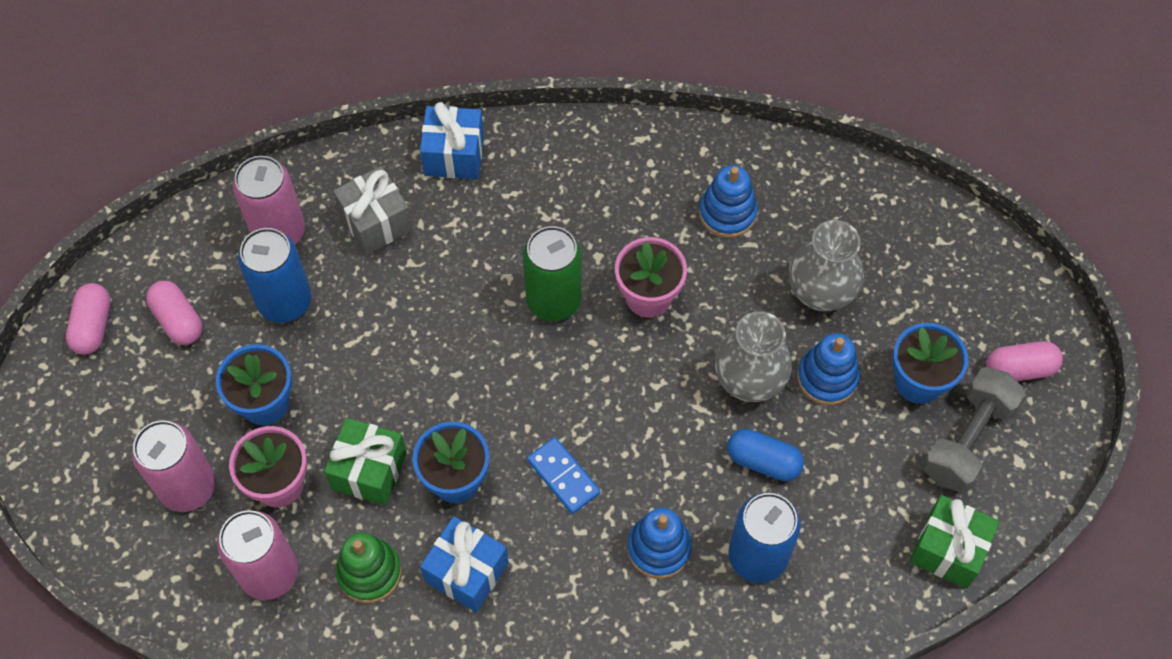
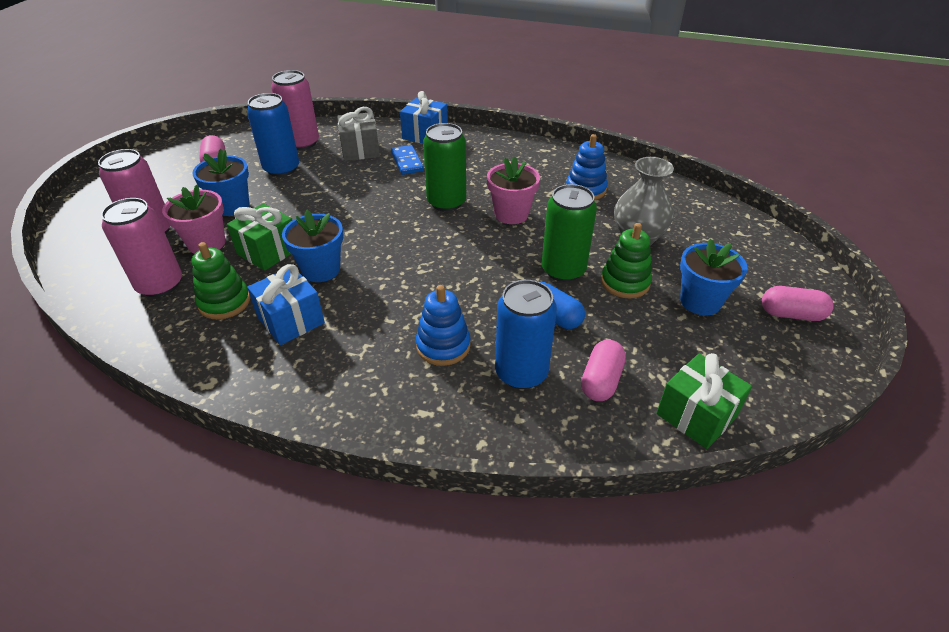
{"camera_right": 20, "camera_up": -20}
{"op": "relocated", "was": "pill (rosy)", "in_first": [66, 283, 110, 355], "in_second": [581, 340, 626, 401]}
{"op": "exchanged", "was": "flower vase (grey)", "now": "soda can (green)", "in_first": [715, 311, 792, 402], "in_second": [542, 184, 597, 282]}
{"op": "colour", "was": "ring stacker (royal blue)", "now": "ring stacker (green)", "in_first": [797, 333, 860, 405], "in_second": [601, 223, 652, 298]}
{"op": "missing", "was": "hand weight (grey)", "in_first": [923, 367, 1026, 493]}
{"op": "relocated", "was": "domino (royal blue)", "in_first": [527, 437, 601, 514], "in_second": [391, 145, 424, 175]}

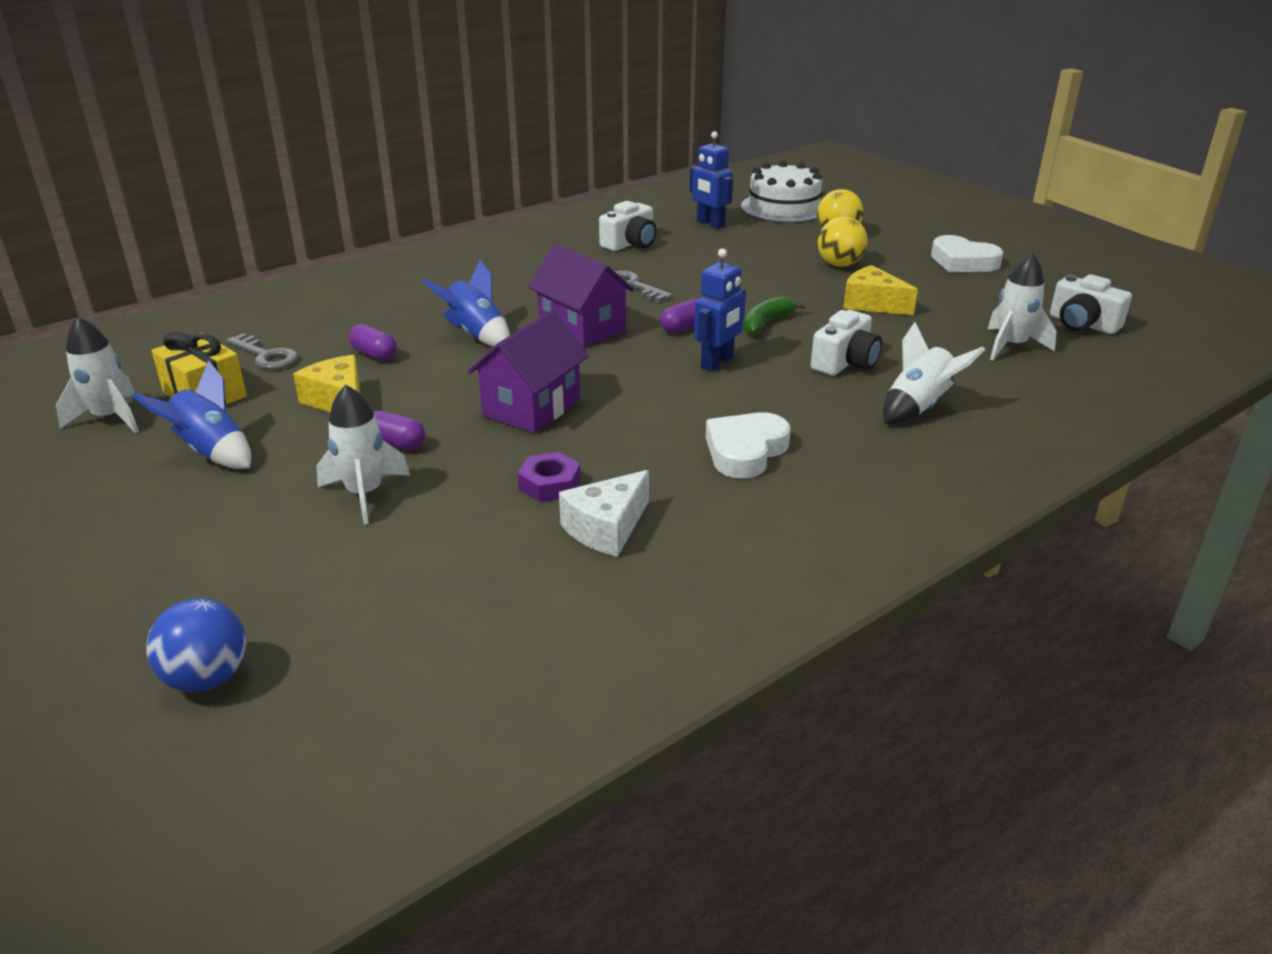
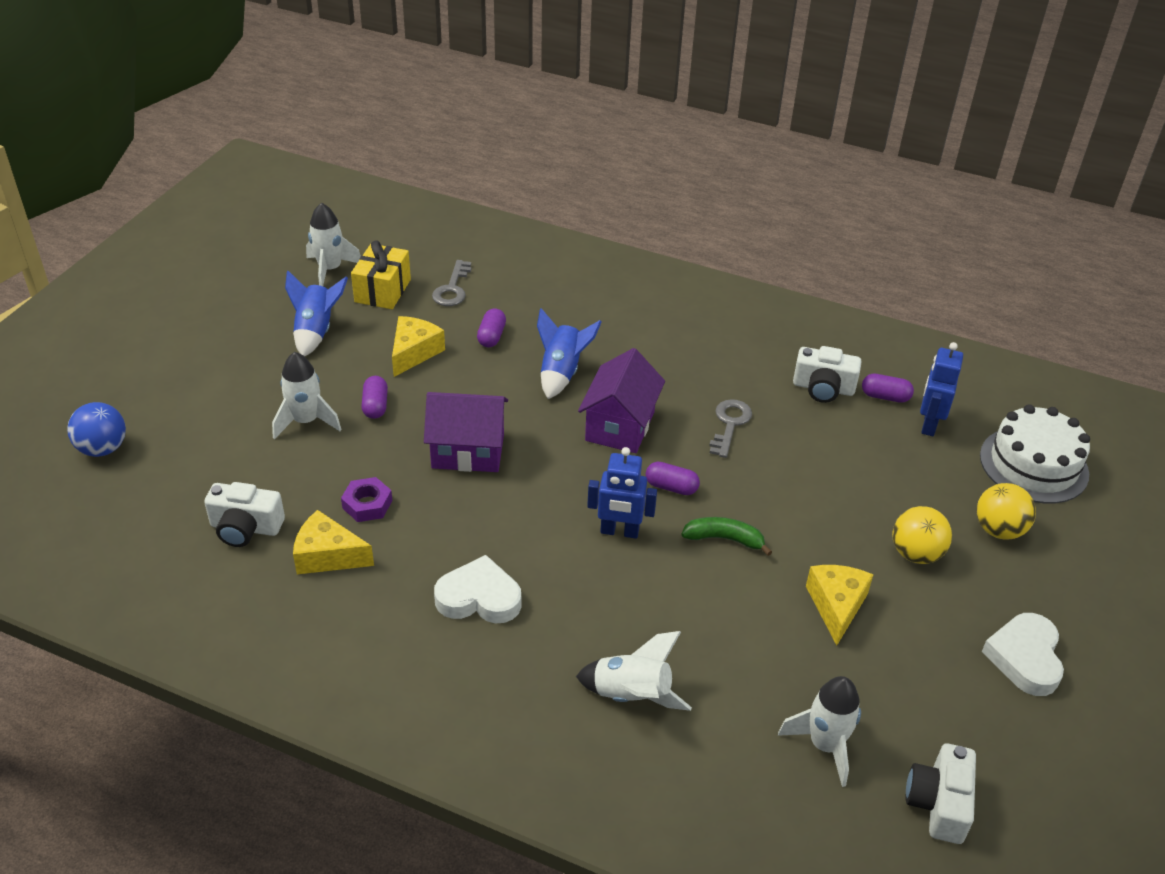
{"camera_right": 60, "camera_up": 10}
{"op": "relocated", "was": "camera (white)", "in_first": [811, 310, 882, 376], "in_second": [204, 482, 285, 547]}
{"op": "colour", "was": "piece of cheese (white)", "now": "piece of cheese (bright yellow)", "in_first": [559, 470, 649, 557], "in_second": [293, 510, 374, 574]}
{"op": "appeared", "now": "pill (royal purple)", "in_second": [862, 374, 914, 403]}

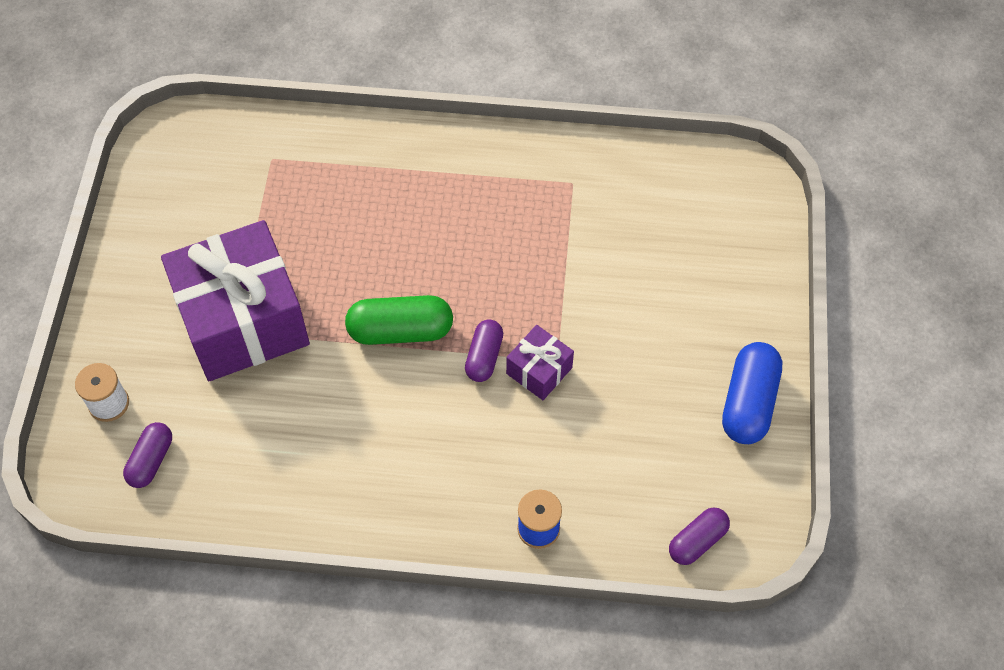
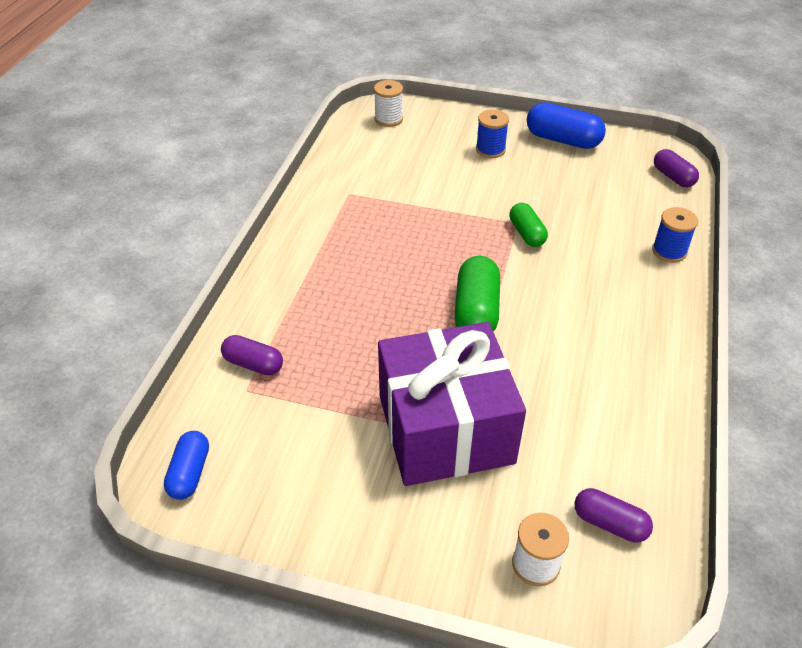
{"camera_right": -80, "camera_up": -15}
{"op": "relocated", "was": "pill (royal purple)", "in_first": [465, 319, 503, 382], "in_second": [221, 335, 283, 375]}
{"op": "exchanged", "was": "gift (royal purple)", "now": "pill (green)", "in_first": [506, 325, 574, 400], "in_second": [509, 203, 548, 247]}
{"op": "appeared", "now": "bobbin (white)", "in_second": [374, 80, 403, 127]}
{"op": "appeared", "now": "bobbin (royal blue)", "in_second": [476, 109, 509, 158]}
{"op": "appeared", "now": "pill (royal blue)", "in_second": [164, 431, 209, 500]}

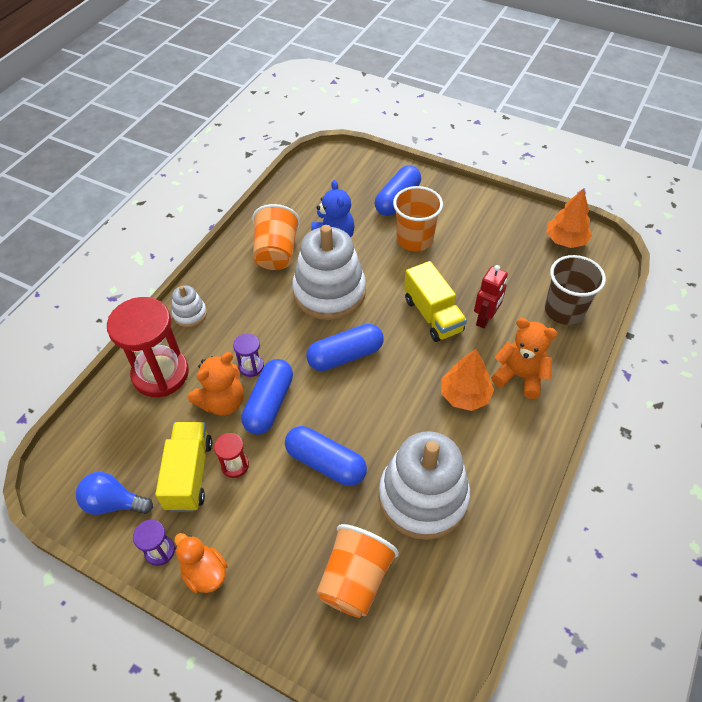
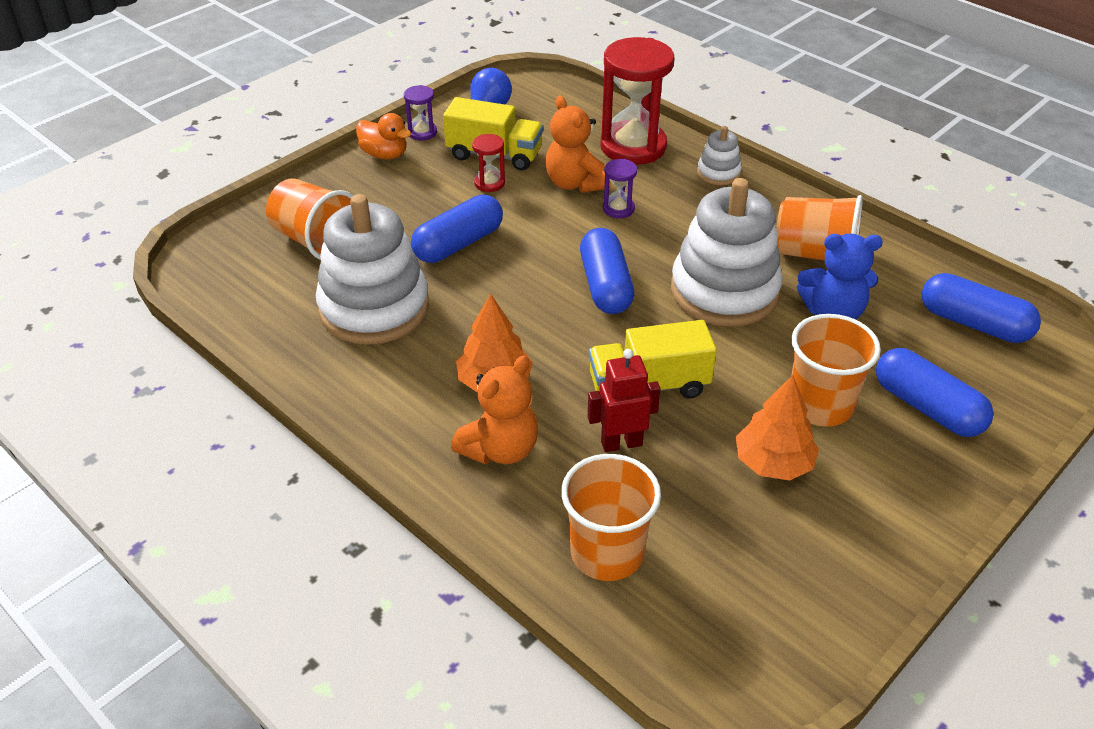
{"camera_right": 105, "camera_up": -10}
{"op": "relocated", "was": "toy tree (orange)", "in_first": [546, 188, 592, 248], "in_second": [736, 375, 819, 480]}
{"op": "colour", "was": "tumbler (dark brown)", "now": "tumbler (orange)", "in_first": [545, 255, 606, 325], "in_second": [561, 454, 661, 581]}
{"op": "spun", "was": "toy robot (scarlet)", "in_first": [474, 265, 508, 329], "in_second": [588, 349, 660, 452], "clockwise": 120}
{"op": "relocated", "was": "pill (royal blue)", "in_first": [241, 359, 293, 435], "in_second": [922, 273, 1041, 343]}
{"op": "spun", "was": "rubber duck (orange)", "in_first": [174, 533, 228, 593], "in_second": [356, 113, 411, 159], "clockwise": 60}

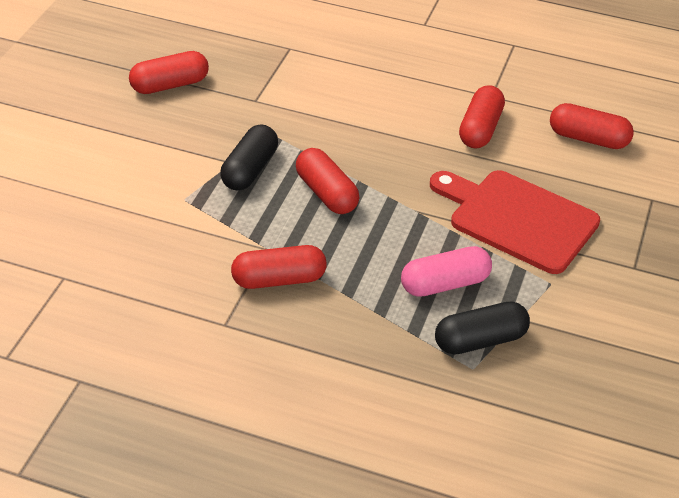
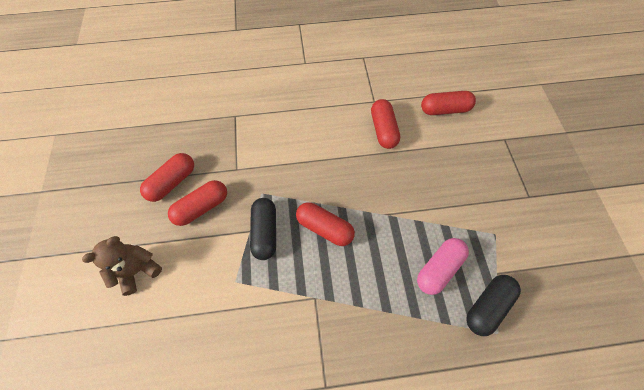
{"camera_right": -25, "camera_up": 20}
{"op": "missing", "was": "cutting board (scarlet)", "in_first": [430, 170, 600, 274]}
{"op": "relocated", "was": "pill (scarlet)", "in_first": [231, 245, 327, 289], "in_second": [168, 180, 227, 226]}
{"op": "appeared", "now": "stuffed bear (dark brown)", "in_second": [82, 236, 162, 296]}

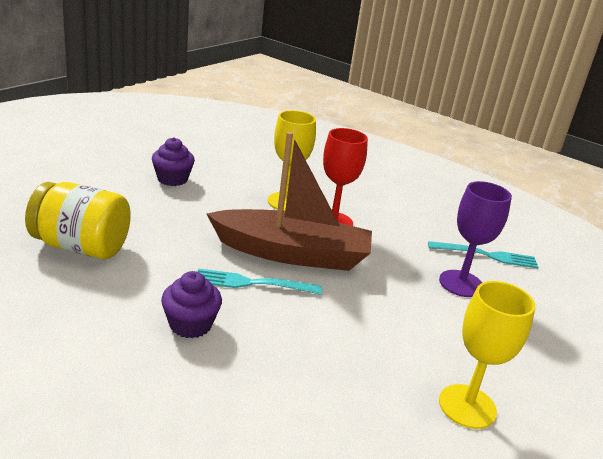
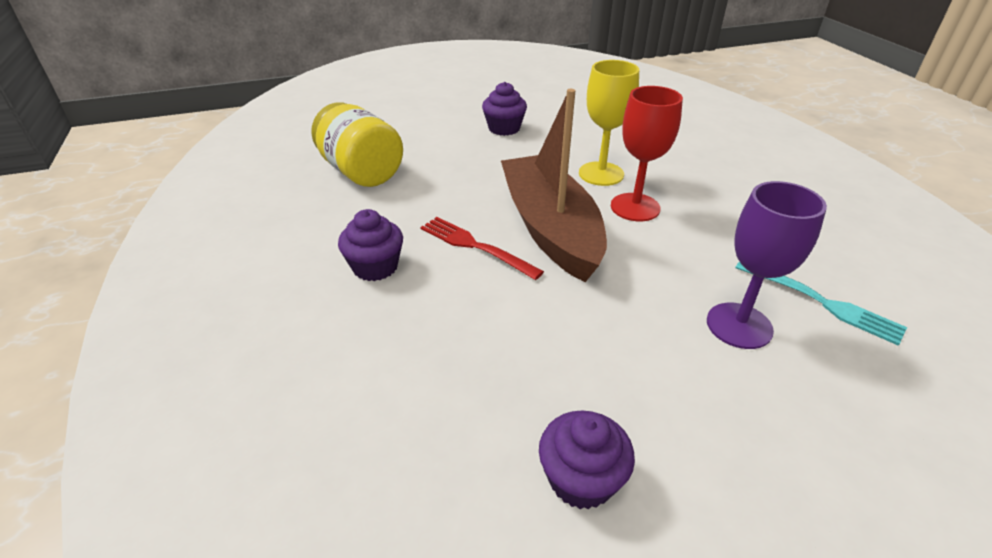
{"camera_right": 40, "camera_up": 10}
{"op": "spun", "was": "toy boat (dark brown)", "in_first": [207, 132, 372, 271], "in_second": [501, 89, 607, 282], "clockwise": -150}
{"op": "colour", "was": "dinner fork (turquoise)", "now": "dinner fork (scarlet)", "in_first": [198, 268, 322, 295], "in_second": [420, 217, 544, 280]}
{"op": "exchanged", "was": "wine glass (bright yellow)", "now": "fairy cake (royal purple)", "in_first": [439, 281, 535, 429], "in_second": [539, 411, 635, 510]}

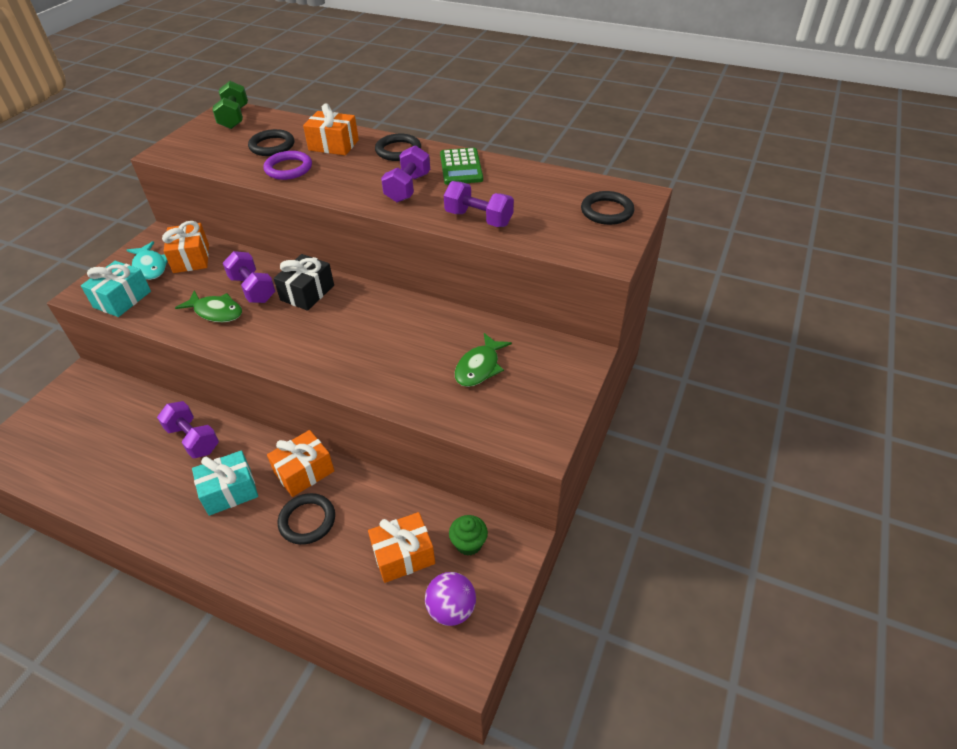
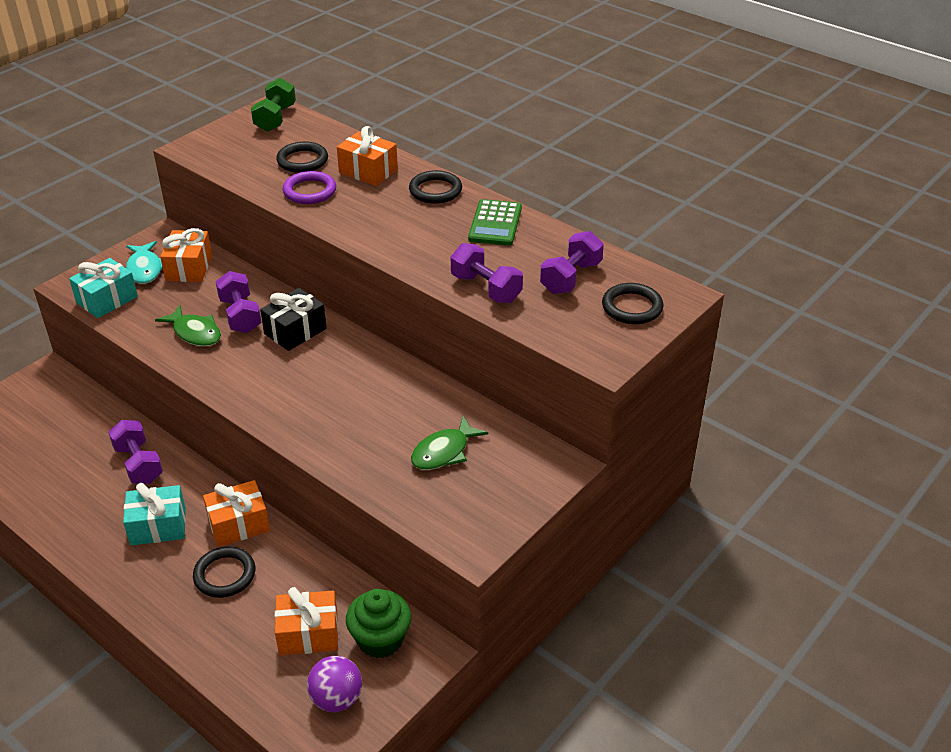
{"camera_right": 15, "camera_up": -5}
{"op": "relocated", "was": "hand weight (royal purple)", "in_first": [381, 145, 430, 203], "in_second": [540, 231, 604, 294]}
{"op": "size", "was": "fairy cake (green)", "in_first": [449, 515, 488, 556], "in_second": [346, 589, 411, 658], "ratio": 1.52}

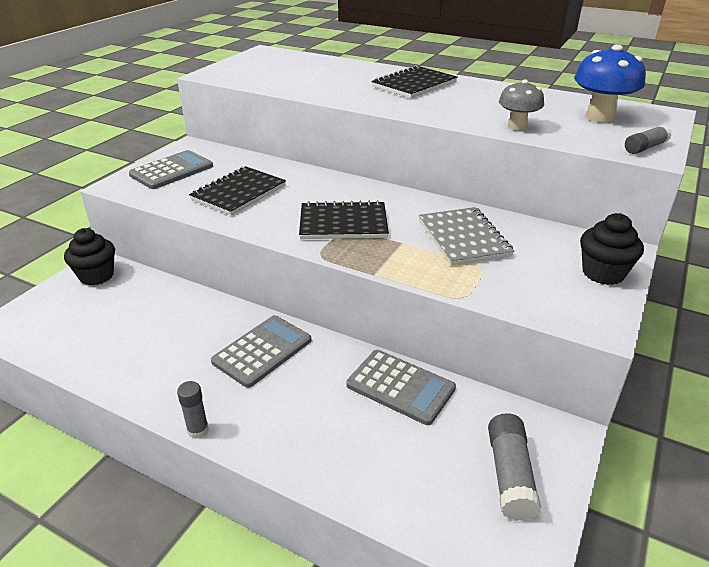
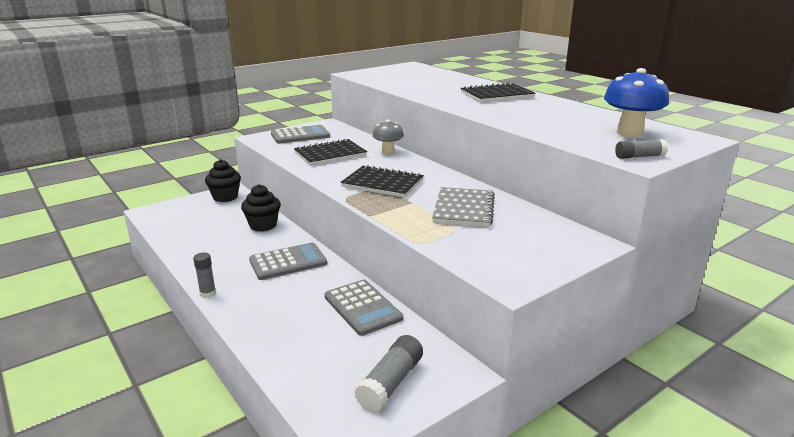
{"camera_right": 25, "camera_up": -10}
{"op": "relocated", "was": "mushroom (grey)", "in_first": [499, 79, 544, 130], "in_second": [373, 120, 404, 154]}
{"op": "relocated", "was": "fairy cake (jet-black)", "in_first": [580, 213, 644, 285], "in_second": [241, 184, 281, 232]}

